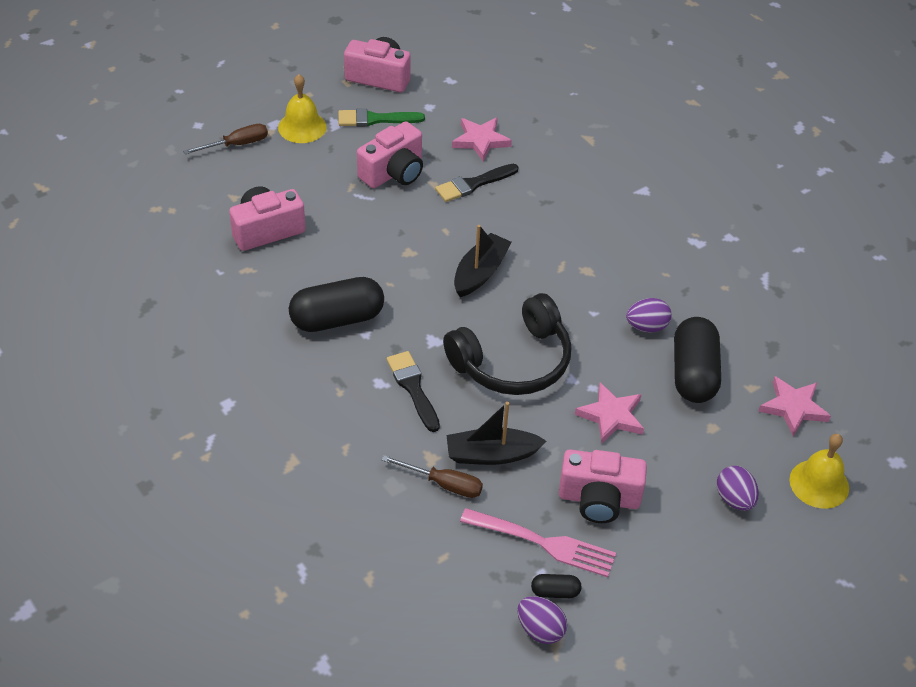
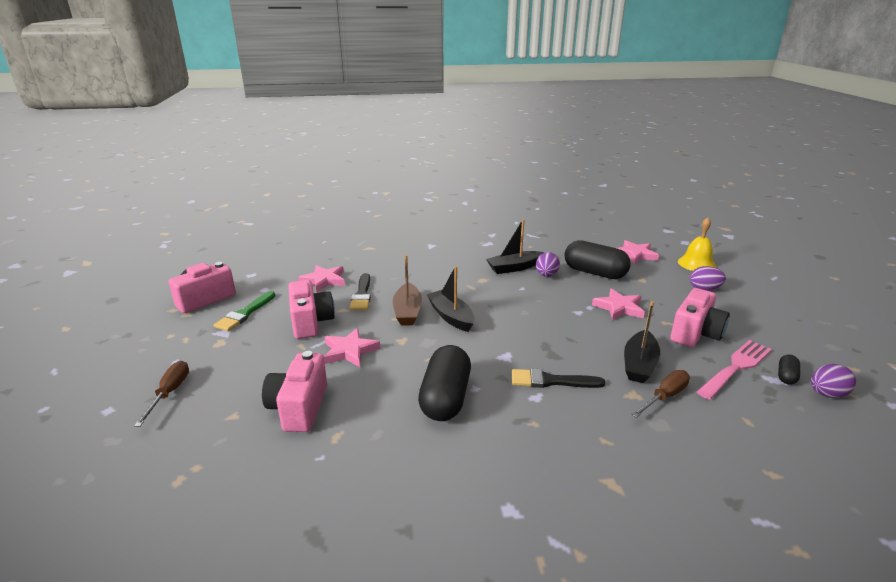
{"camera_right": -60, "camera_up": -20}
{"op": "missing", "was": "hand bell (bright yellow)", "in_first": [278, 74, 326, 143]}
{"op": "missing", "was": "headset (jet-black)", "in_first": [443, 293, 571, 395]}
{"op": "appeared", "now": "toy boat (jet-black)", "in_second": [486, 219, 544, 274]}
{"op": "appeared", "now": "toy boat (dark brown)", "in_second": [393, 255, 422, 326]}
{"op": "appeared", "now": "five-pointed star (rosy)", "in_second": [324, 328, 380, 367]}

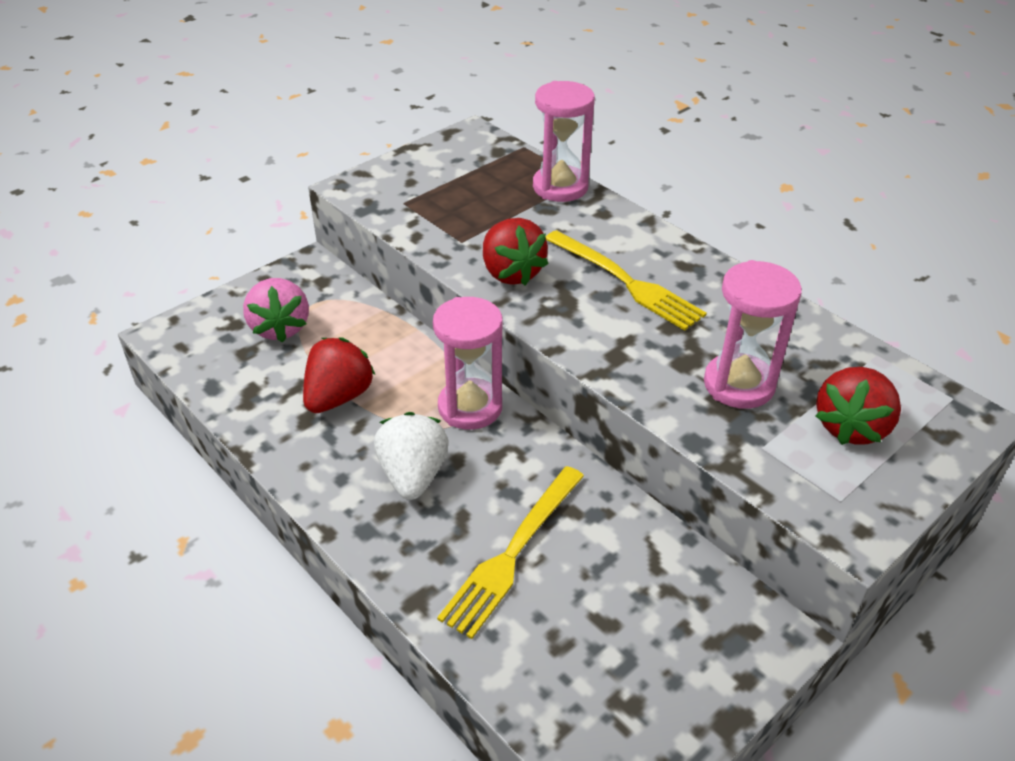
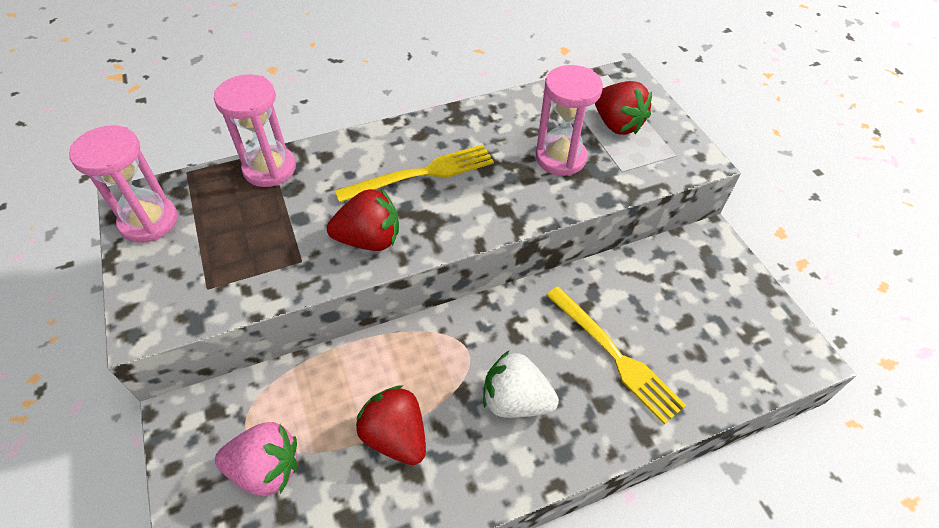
{"camera_right": -70, "camera_up": 10}
{"op": "relocated", "was": "sandglass (rosy)", "in_first": [433, 297, 503, 430], "in_second": [69, 125, 178, 243]}

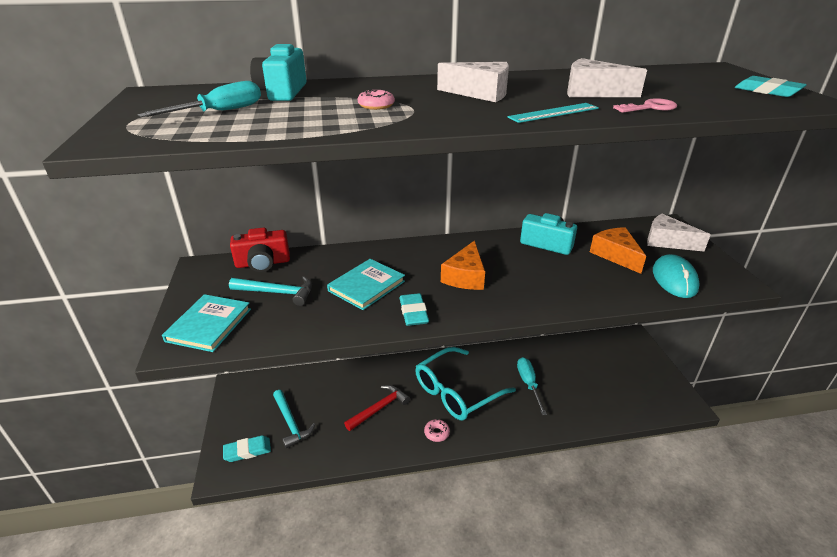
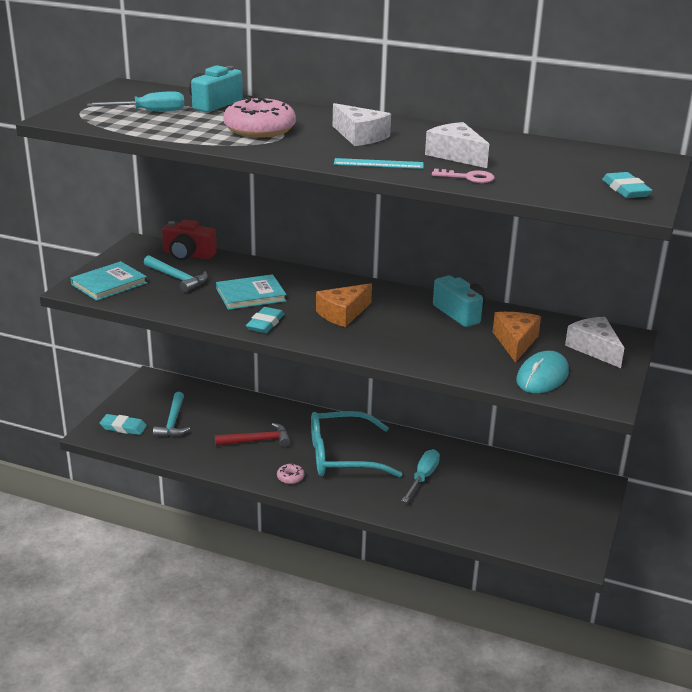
{"camera_right": 30, "camera_up": -5}
{"op": "size", "was": "doughnut (rosy)", "in_first": [358, 90, 395, 110], "in_second": [223, 97, 296, 138], "ratio": 2.29}

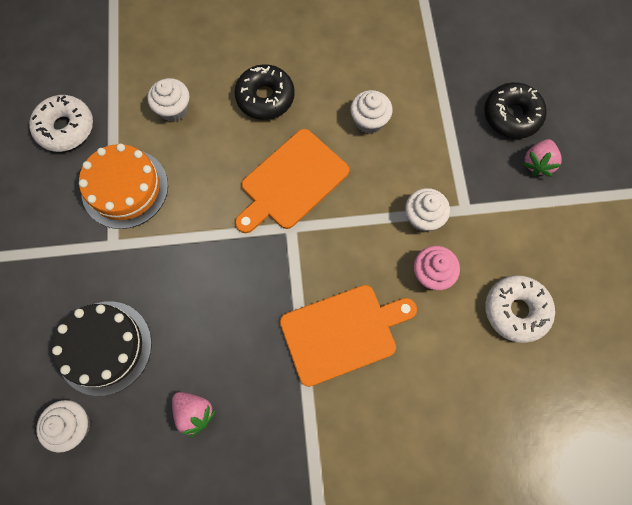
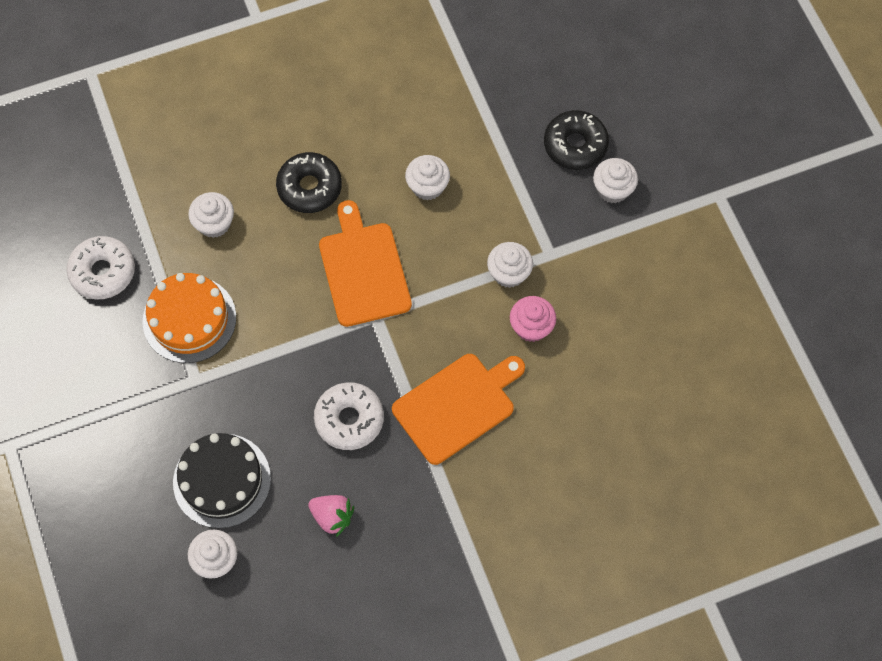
{"camera_right": -15, "camera_up": -5}
{"op": "spun", "was": "cutting board (orange)", "in_first": [235, 129, 349, 233], "in_second": [319, 200, 412, 327], "clockwise": 135}
{"op": "exchanged", "was": "berry (rosy)", "now": "fairy cake (white)", "in_first": [522, 139, 562, 177], "in_second": [593, 158, 638, 203]}
{"op": "relocated", "was": "doughnut (white)", "in_first": [485, 275, 555, 343], "in_second": [314, 382, 384, 450]}

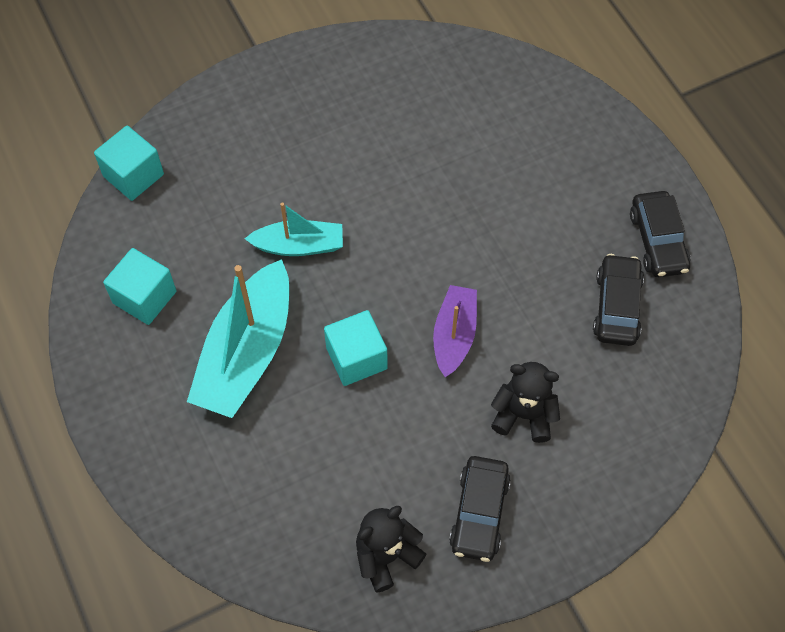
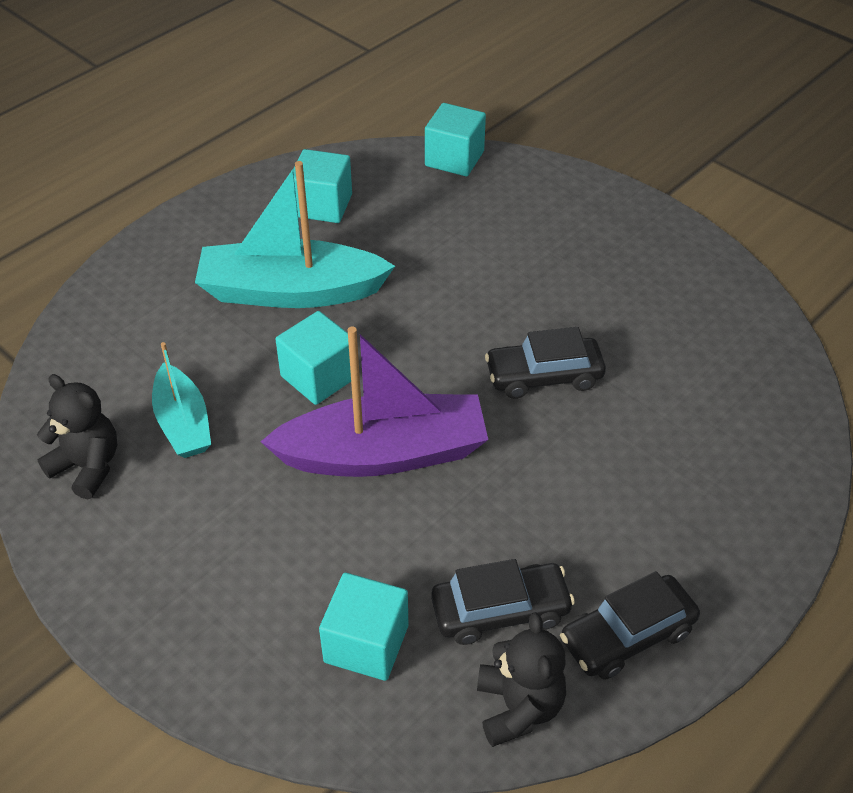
{"camera_right": 70, "camera_up": -15}
{"op": "relocated", "was": "toy boat (turquoise)", "in_first": [244, 202, 343, 256], "in_second": [152, 342, 211, 458]}
{"op": "size", "was": "toy boat (royal purple)", "in_first": [433, 285, 477, 377], "in_second": [260, 326, 488, 477], "ratio": 1.73}
{"op": "relocated", "was": "stuffed bear (jet-black)", "in_first": [491, 362, 560, 443], "in_second": [477, 612, 566, 747]}
{"op": "relocated", "was": "car (jet-black)", "in_first": [449, 456, 511, 562], "in_second": [485, 327, 606, 399]}
{"op": "appeared", "now": "solid cube (turquoise)", "in_second": [319, 573, 408, 681]}

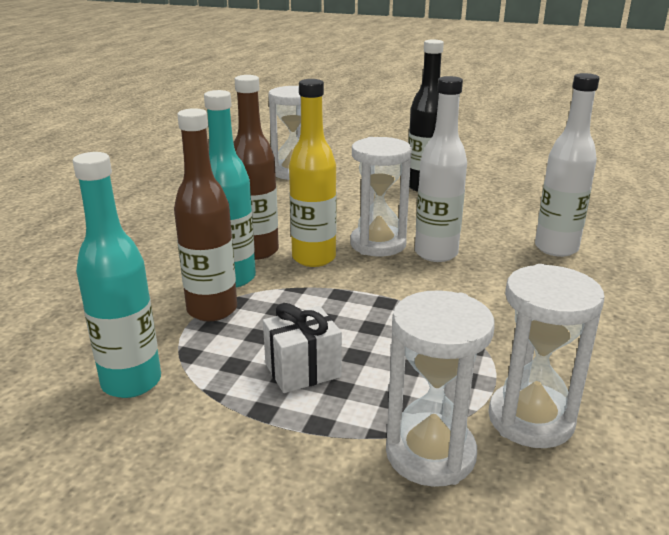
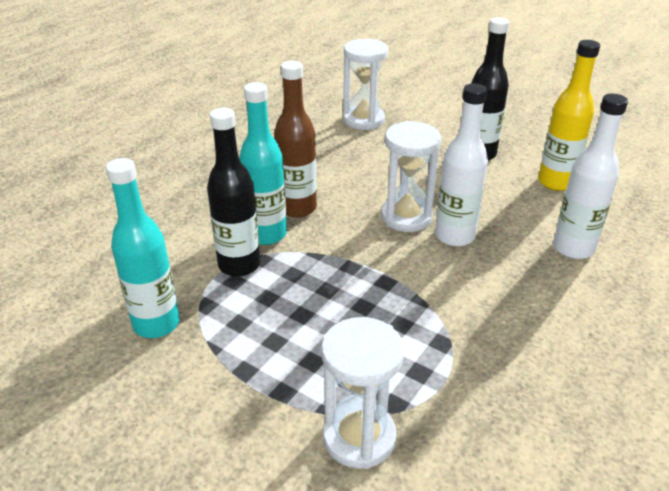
{"camera_right": 15, "camera_up": 10}
{"op": "relocated", "was": "drink bottle (bright yellow)", "in_first": [289, 79, 337, 267], "in_second": [538, 40, 600, 191]}
{"op": "colour", "was": "drink bottle (dark brown)", "now": "drink bottle (jet-black)", "in_first": [174, 108, 237, 321], "in_second": [207, 108, 260, 277]}
{"op": "missing", "was": "sandglass (white)", "in_first": [488, 264, 605, 448]}
{"op": "missing", "was": "gift (white)", "in_first": [263, 303, 342, 393]}

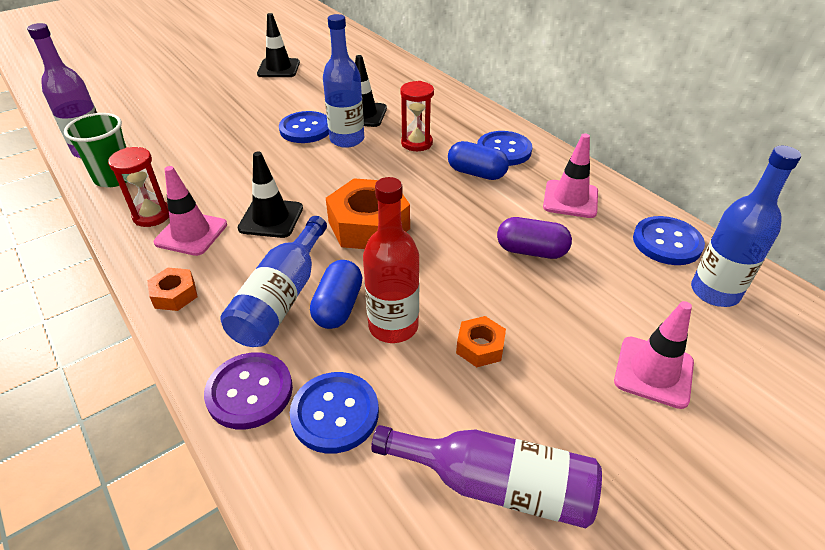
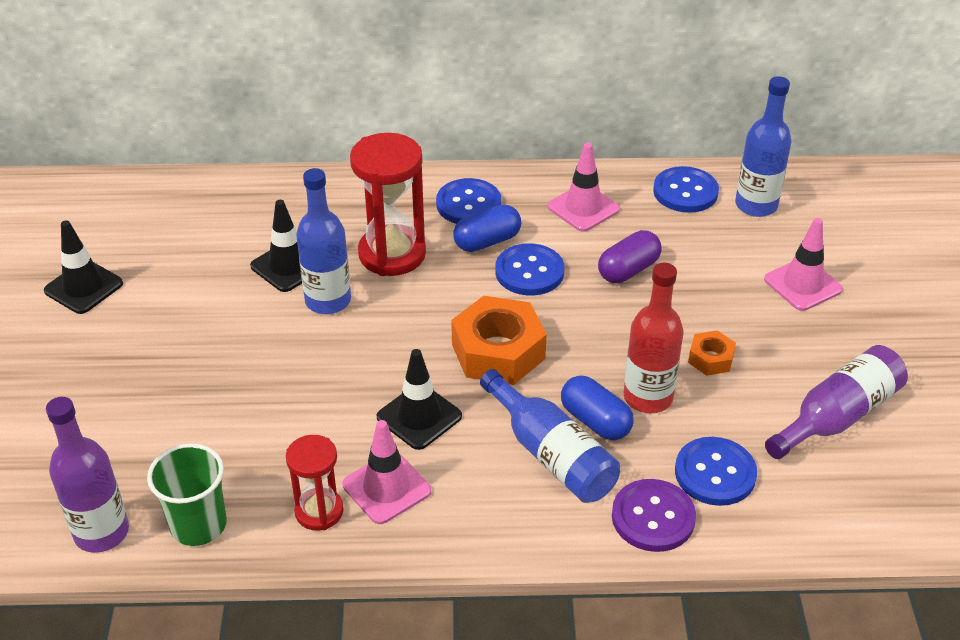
{"camera_right": -55, "camera_up": 0}
{"op": "size", "was": "sandglass (scarlet)", "in_first": [400, 81, 434, 151], "in_second": [350, 133, 426, 276], "ratio": 1.69}
{"op": "relocated", "was": "shirt button (royal blue)", "in_first": [279, 111, 329, 143], "in_second": [495, 243, 564, 295]}
{"op": "missing", "was": "hex nut (orange)", "in_first": [147, 268, 198, 311]}

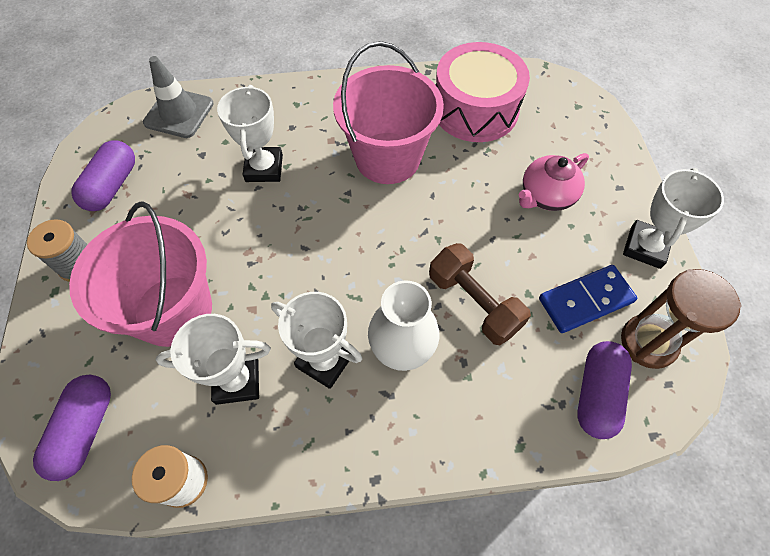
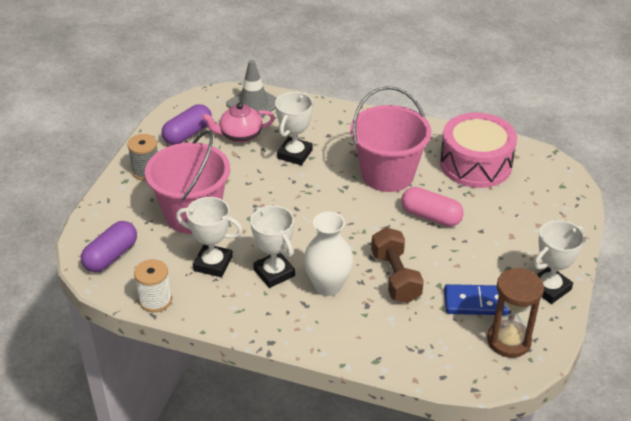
{"camera_right": 25, "camera_up": -20}
{"op": "relocated", "was": "teapot (rosy)", "in_first": [518, 153, 589, 211], "in_second": [202, 103, 275, 143]}
{"op": "missing", "was": "pill (royal purple)", "in_first": [577, 341, 632, 439]}
{"op": "appeared", "now": "pill (rosy)", "in_second": [401, 187, 464, 227]}

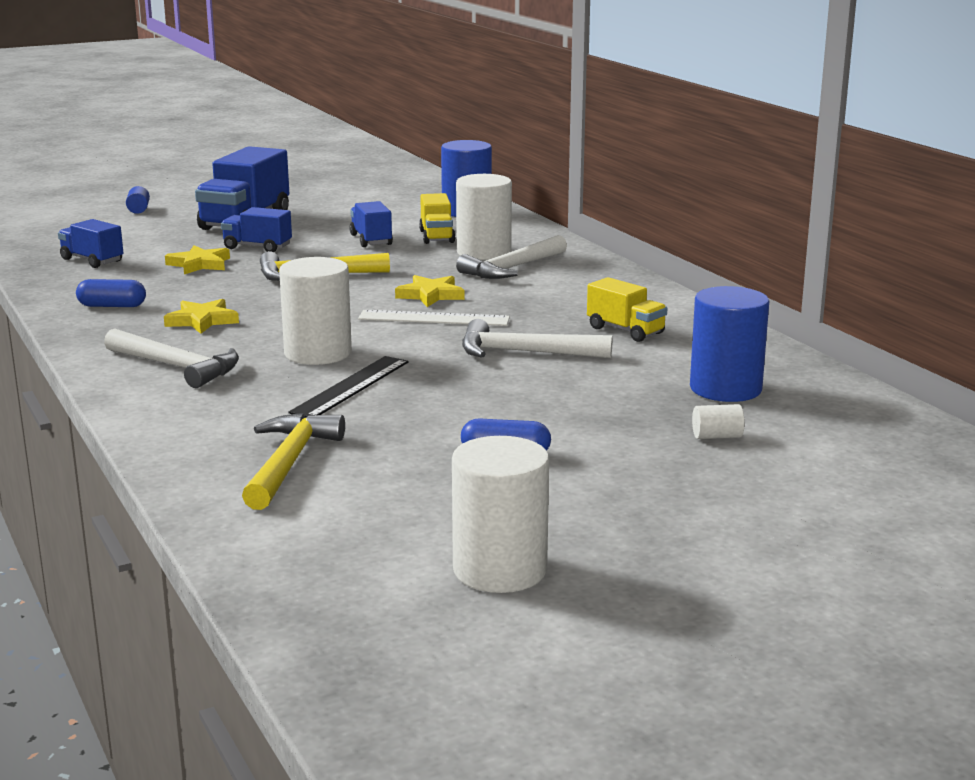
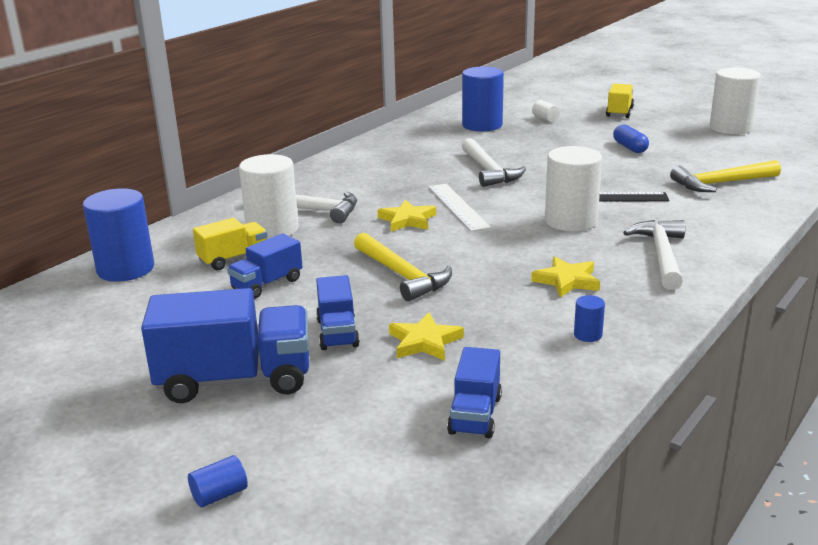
{"camera_right": -115, "camera_up": 5}
{"op": "relocated", "was": "toy truck (bright yellow)", "in_first": [587, 277, 667, 342], "in_second": [606, 84, 634, 118]}
{"op": "exchanged", "was": "pill (royal blue)", "now": "cylinder shape (royal blue)", "in_first": [76, 279, 146, 307], "in_second": [574, 295, 605, 342]}

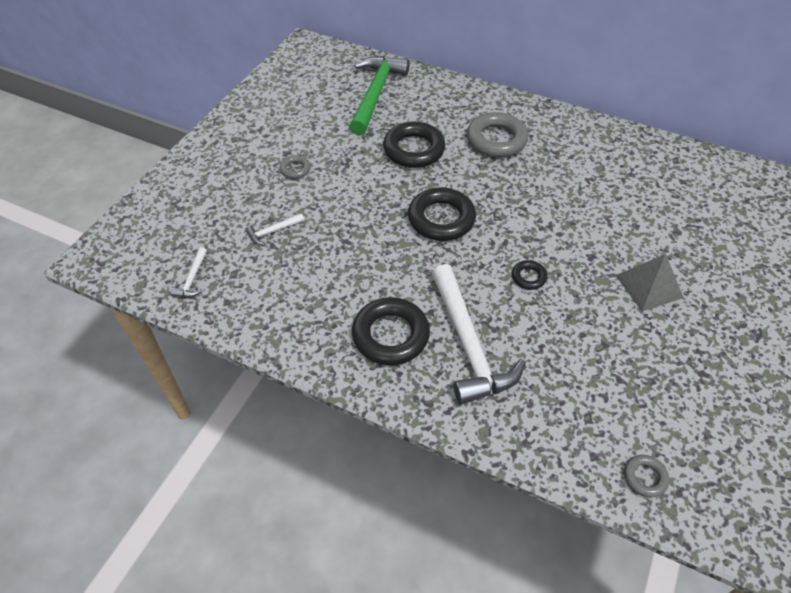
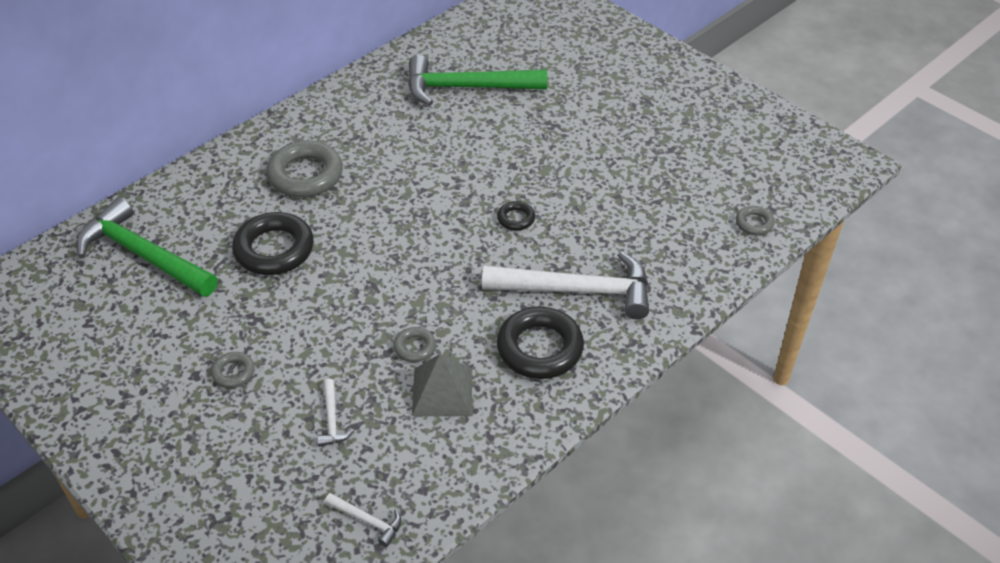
{"camera_right": -70, "camera_up": -5}
{"op": "missing", "was": "torus (jet-black)", "in_first": [408, 187, 476, 241]}
{"op": "relocated", "was": "pyramid (grey)", "in_first": [616, 254, 684, 311], "in_second": [412, 354, 472, 416]}
{"op": "appeared", "now": "claw hammer (green)", "in_second": [408, 55, 547, 106]}
{"op": "appeared", "now": "torus (grey)", "in_second": [393, 327, 436, 362]}

